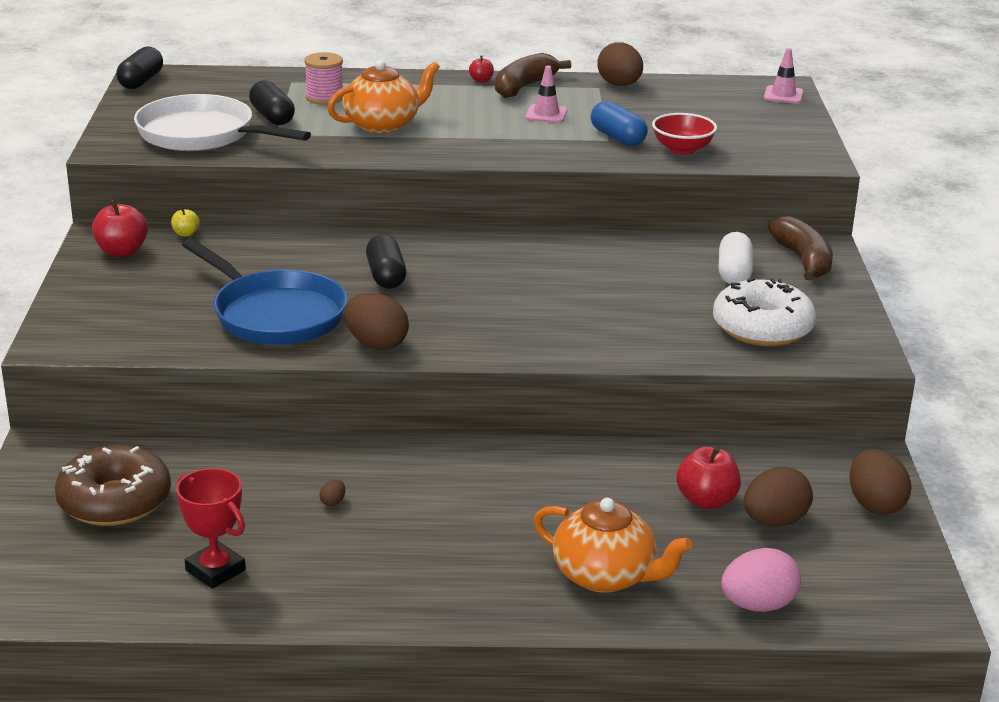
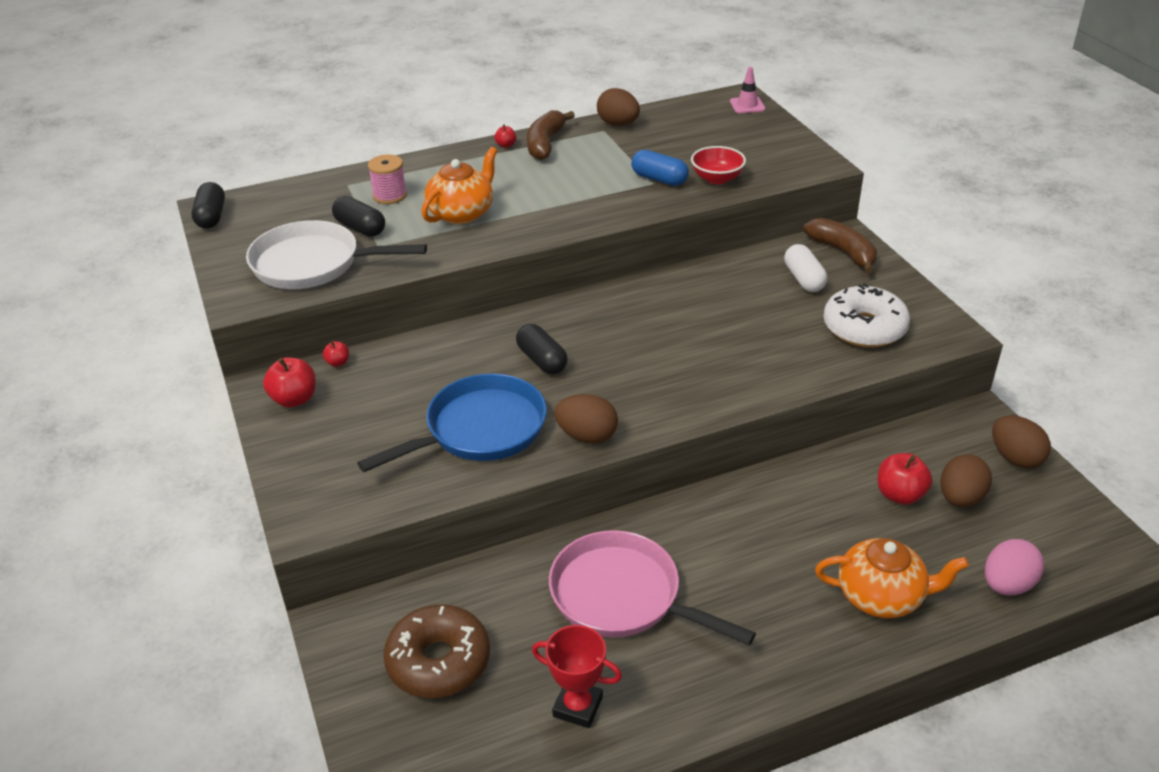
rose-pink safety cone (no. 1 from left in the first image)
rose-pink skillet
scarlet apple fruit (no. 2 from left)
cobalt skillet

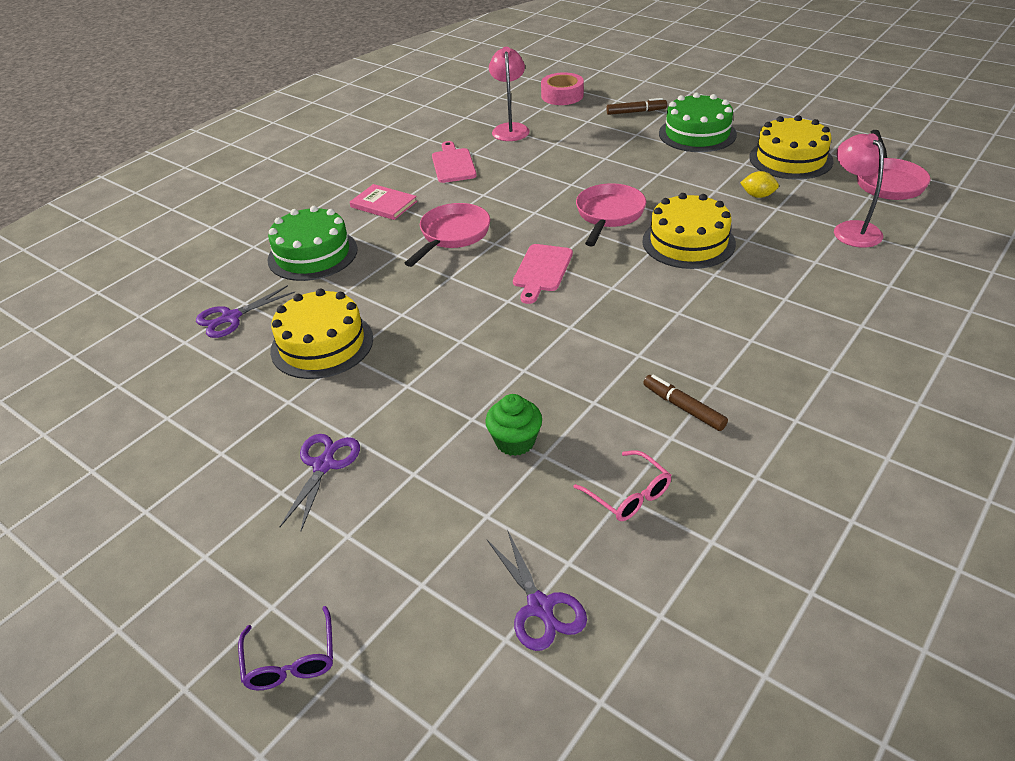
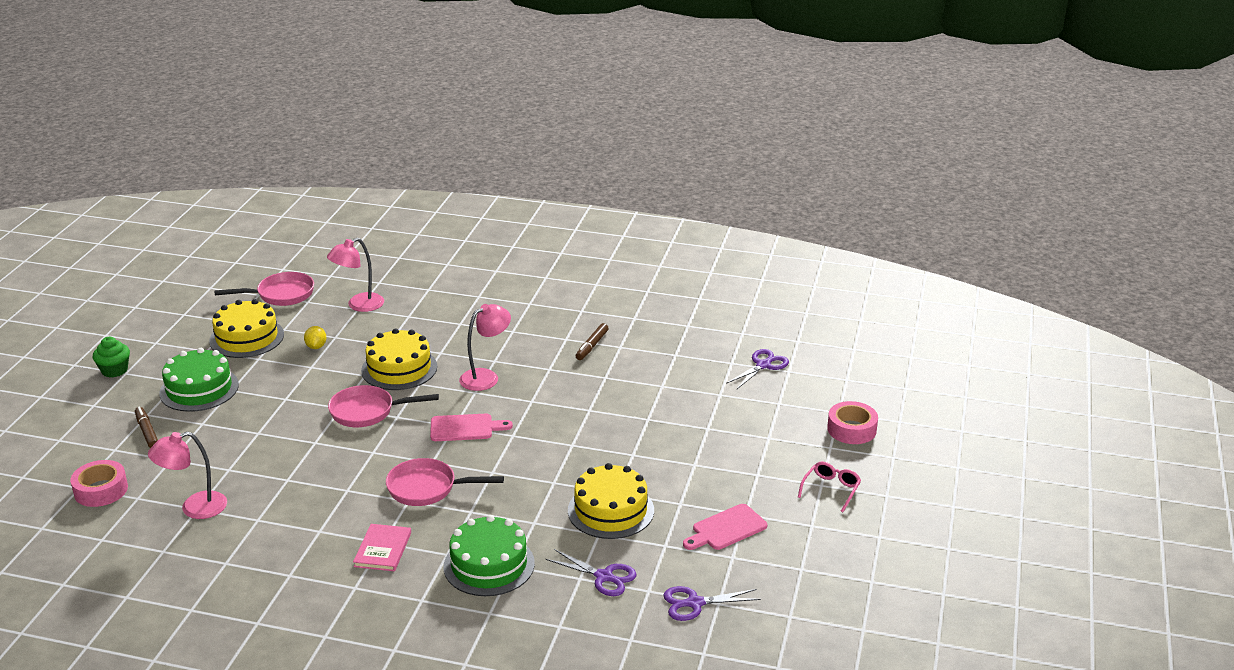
rose-pink desk lamp (no. 3 from left)
royal purple pair of scissors (no. 2 from left)
rose-pink chopping board (no. 2 from left)
green cupcake
rose-pink glasses
rose-pink tape (no. 2 from left)

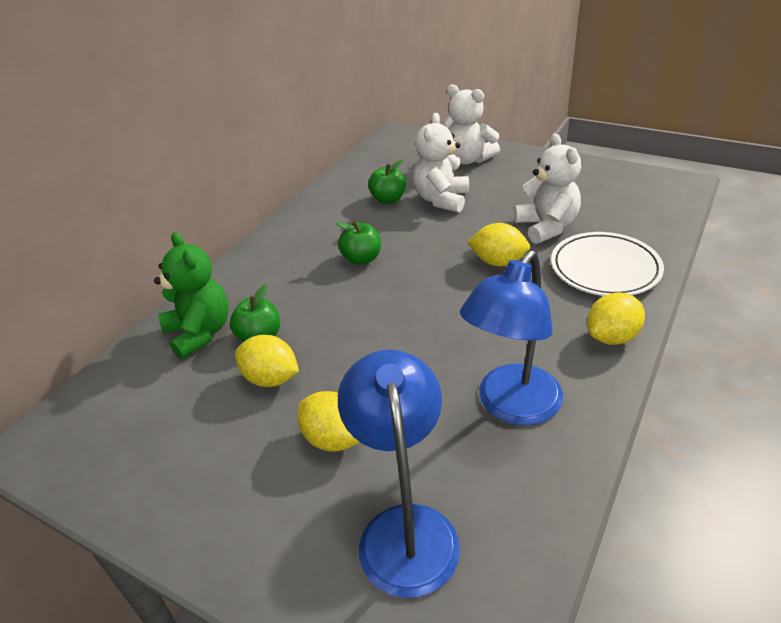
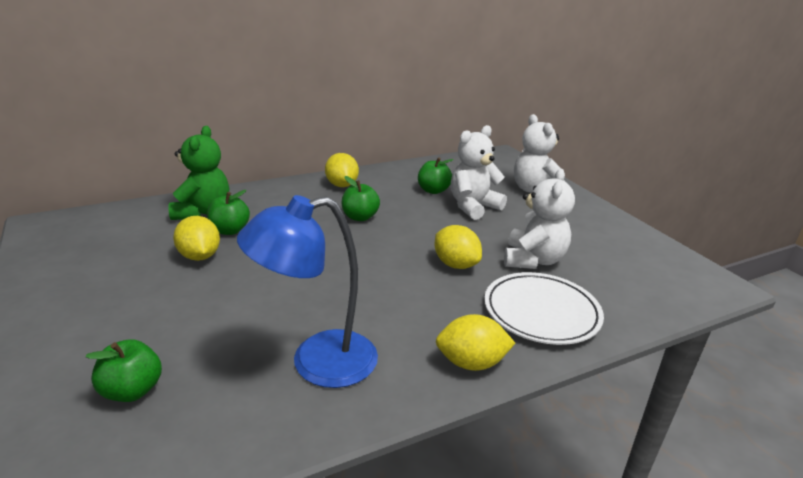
yellow lemon (no. 2 from left)
green apple fruit (no. 1 from left)

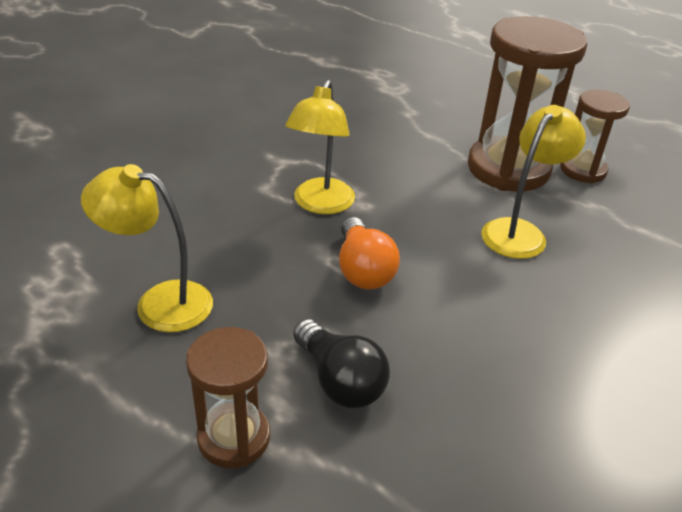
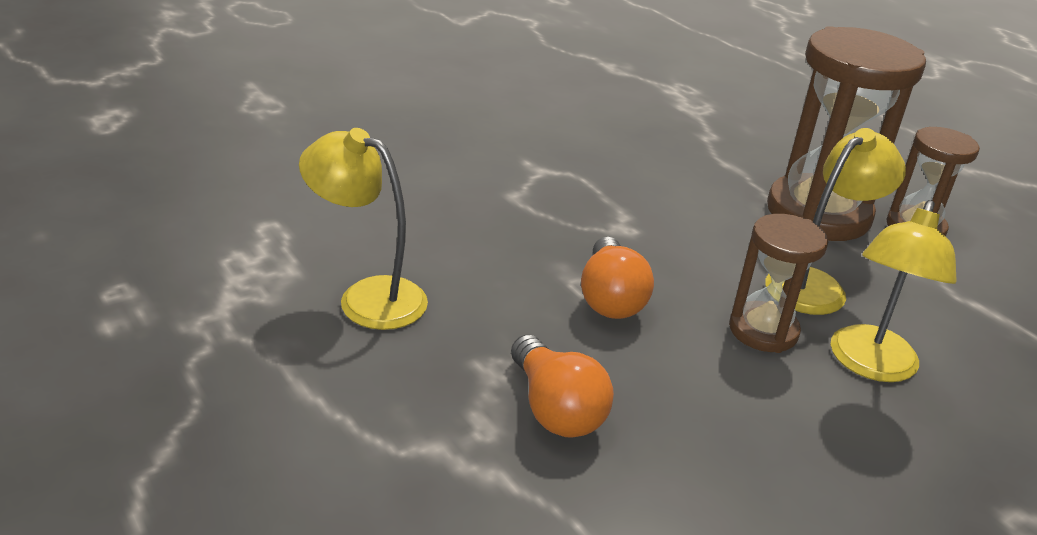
russet hourglass (no. 1 from left)
yellow desk lamp (no. 3 from left)
bright orange light bulb (no. 1 from left)

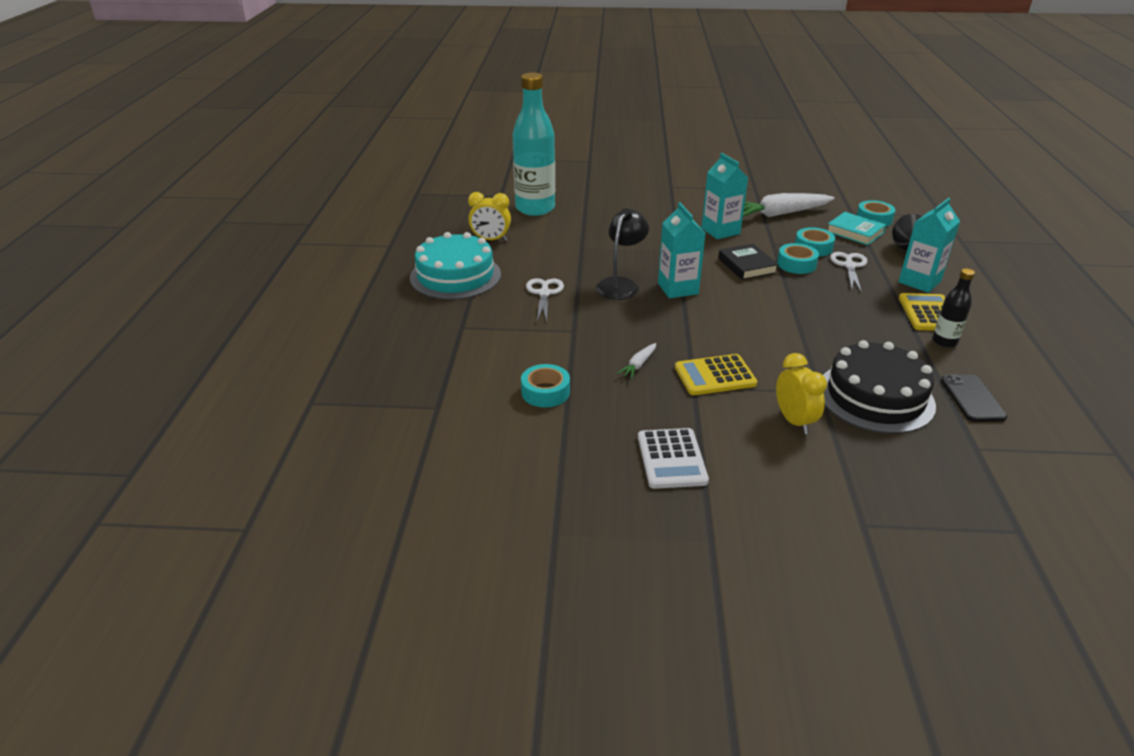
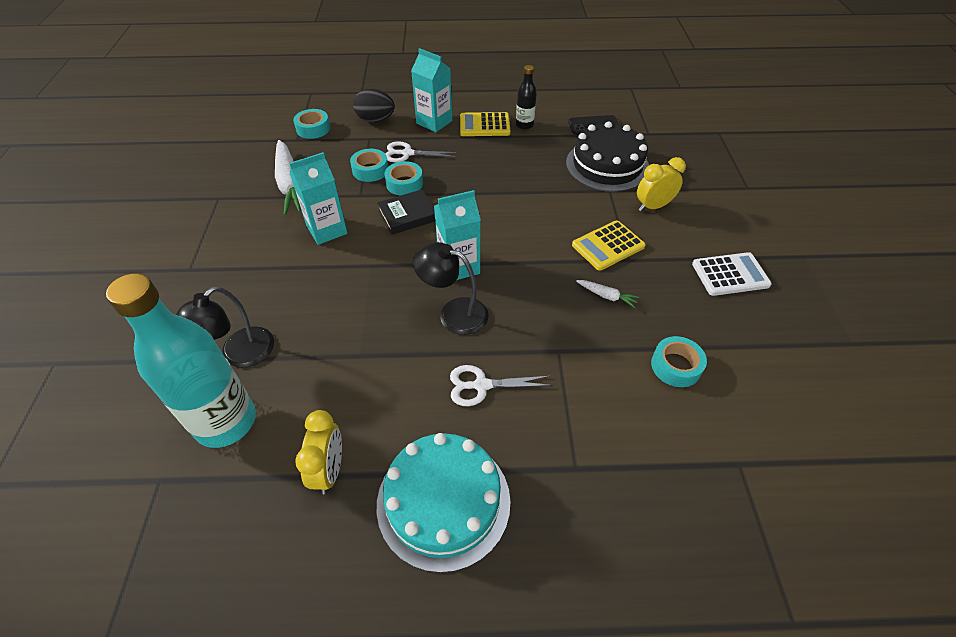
aqua hardcover
black desk lamp (no. 1 from left)
yellow calculator (no. 2 from left)

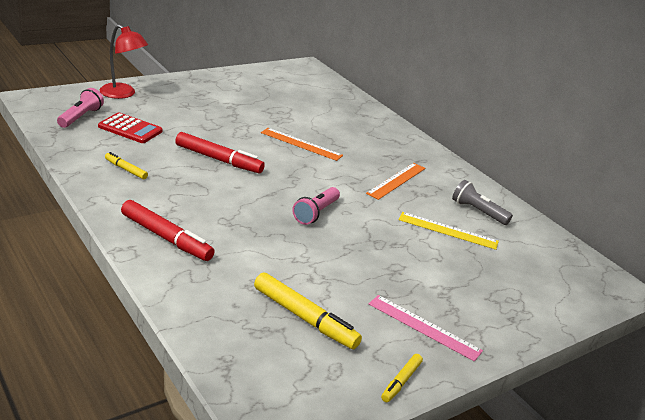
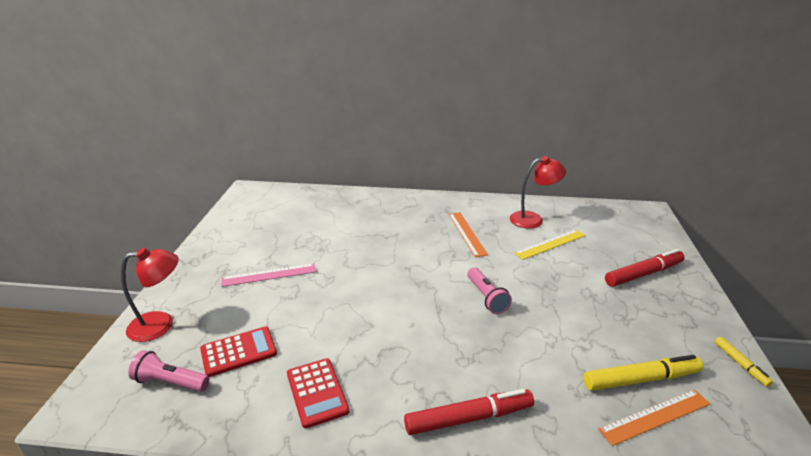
scarlet marker (no. 2 from left)
bright orange straightedge (no. 2 from left)
rose-pink straightedge
scarlet calculator (no. 2 from left)
scarlet desk lamp (no. 2 from left)
rose-pink torch (no. 1 from left)

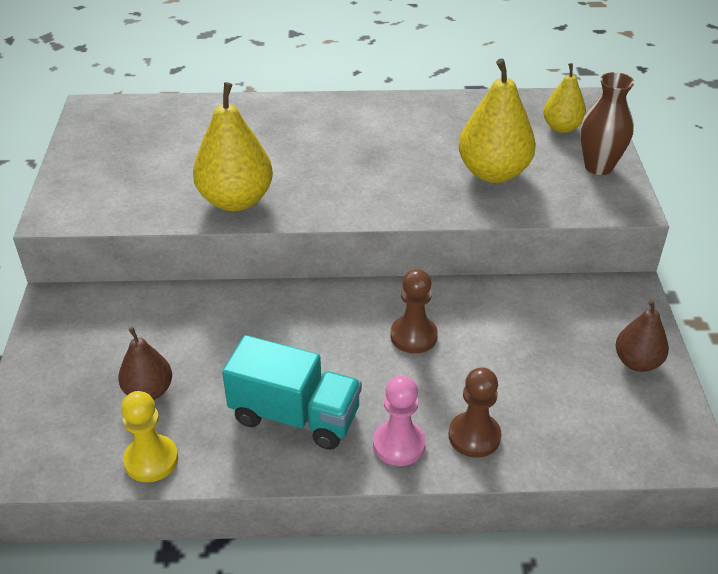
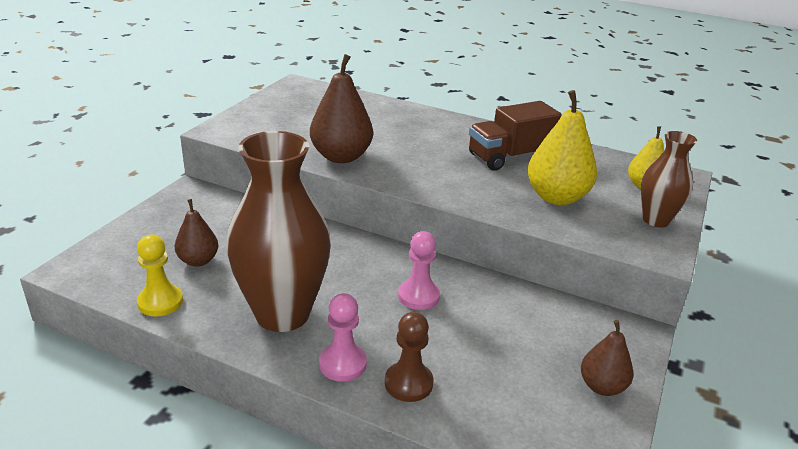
russet lorry
russet tall vase (no. 1 from left)
russet toy pear (no. 2 from left)
rose-pink game pawn (no. 2 from left)

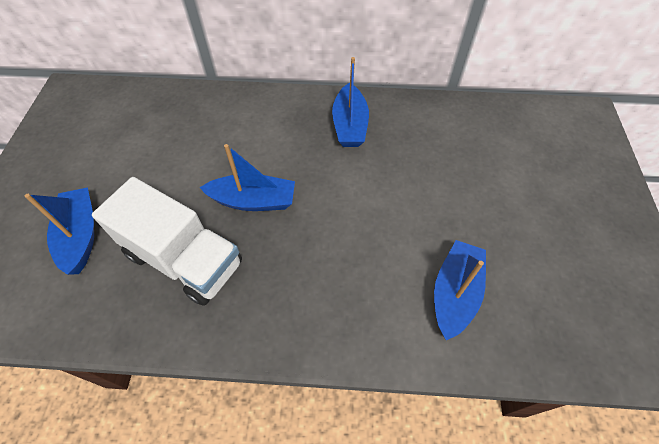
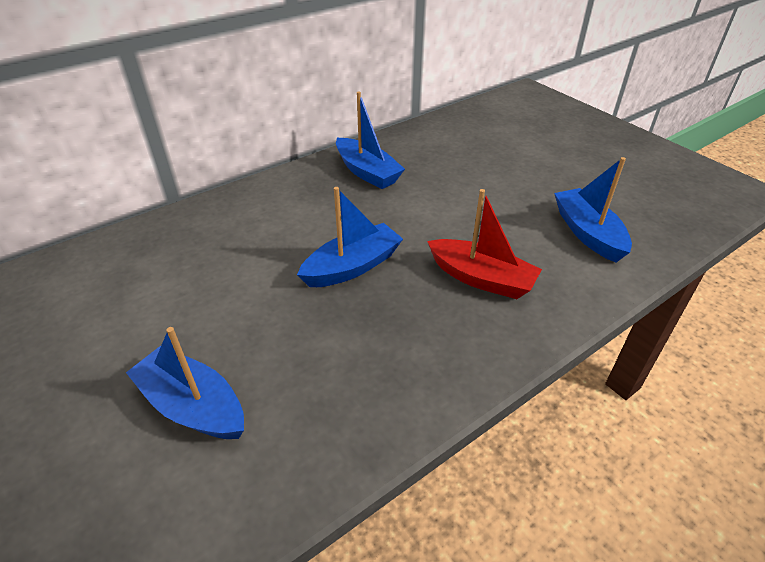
snow-white lorry
scarlet toy boat

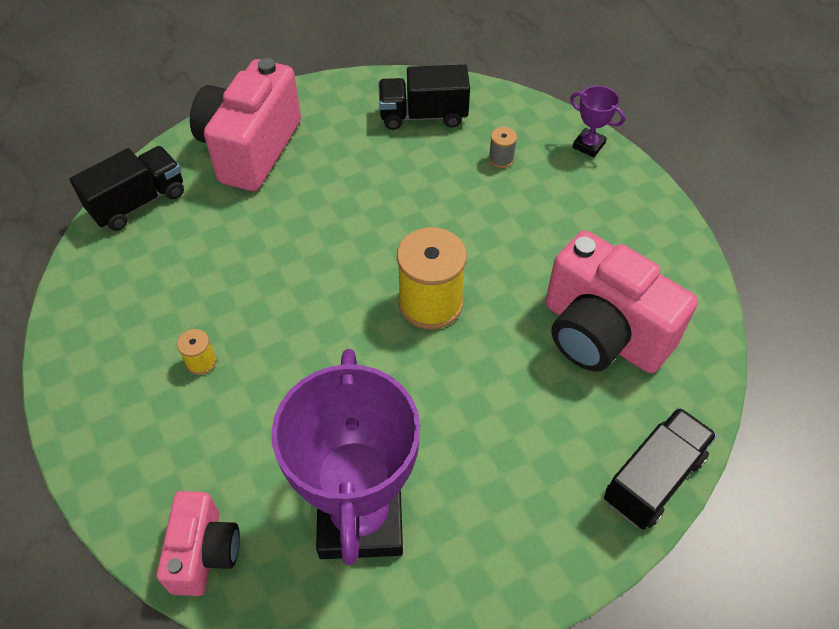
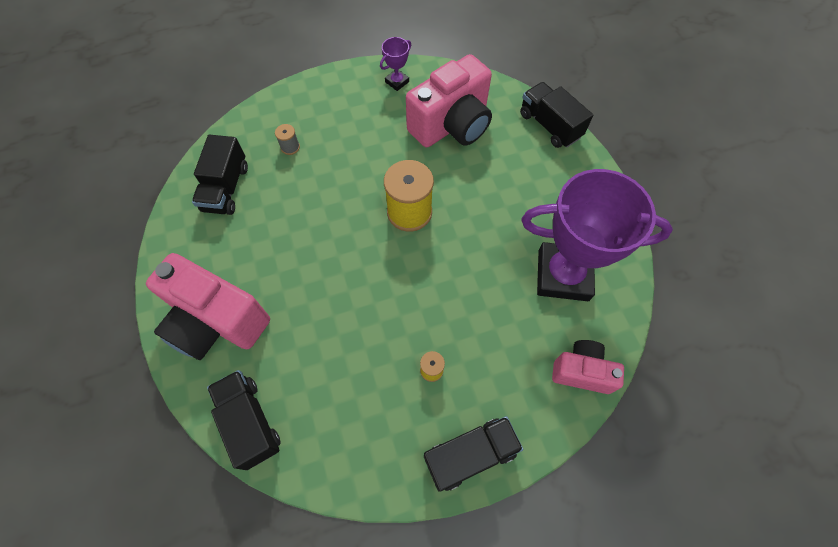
black lorry (no. 3 from left)
royal purple prize cup (no. 1 from left)

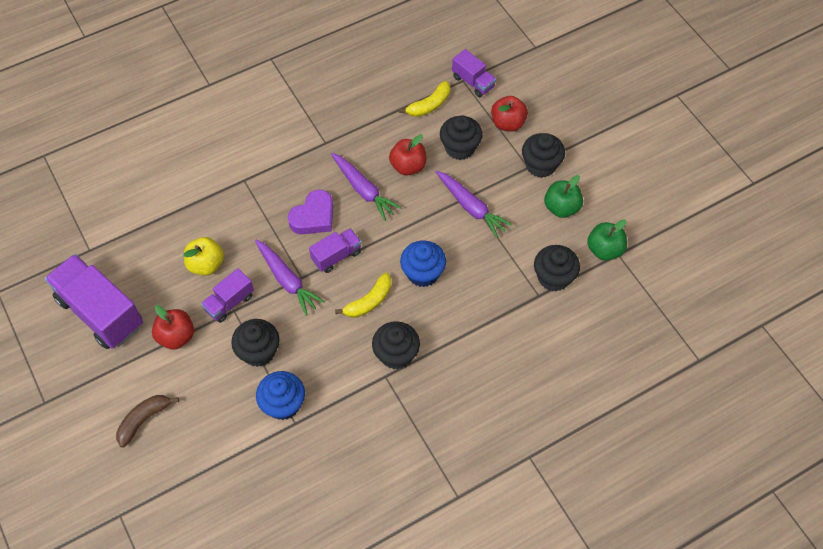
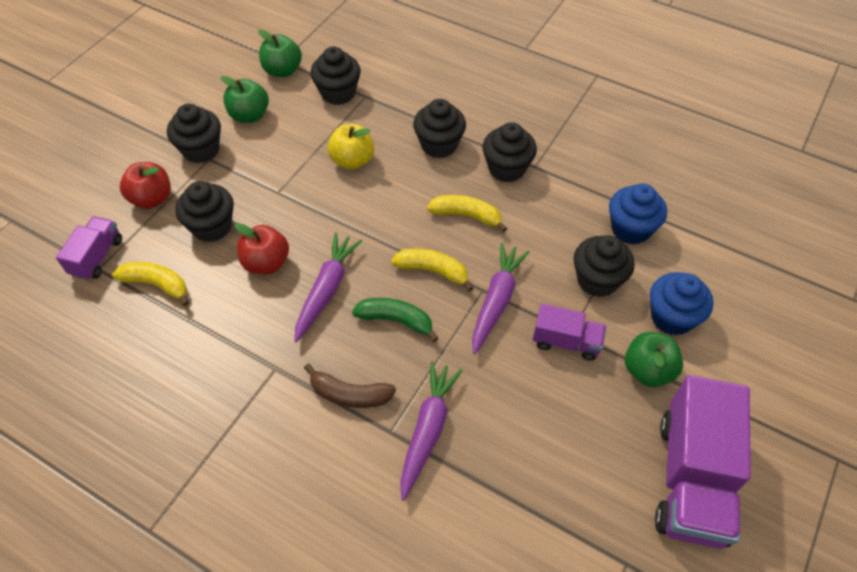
black cupcake (no. 4 from left)
russet banana fruit
yellow apple fruit
cobalt cupcake (no. 2 from left)
royal purple root vegetable (no. 2 from left)
green banana fruit
yellow banana fruit (no. 2 from left)
green apple fruit (no. 3 from left)

